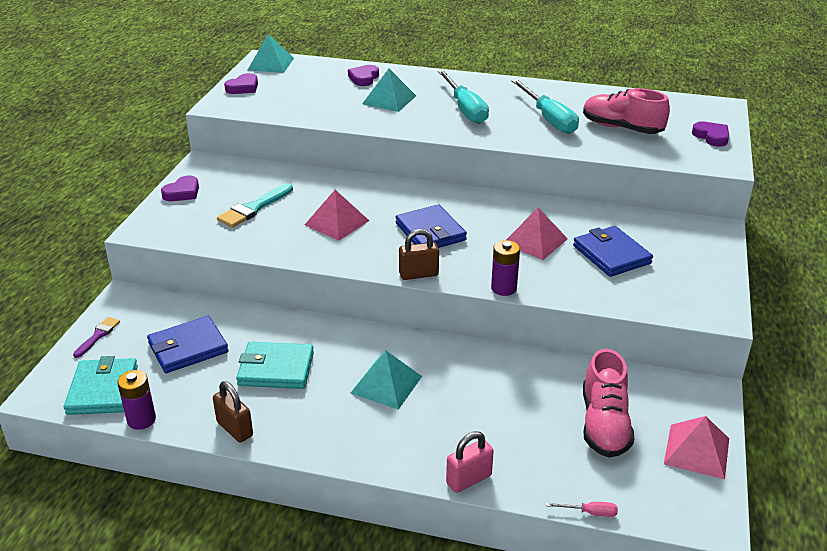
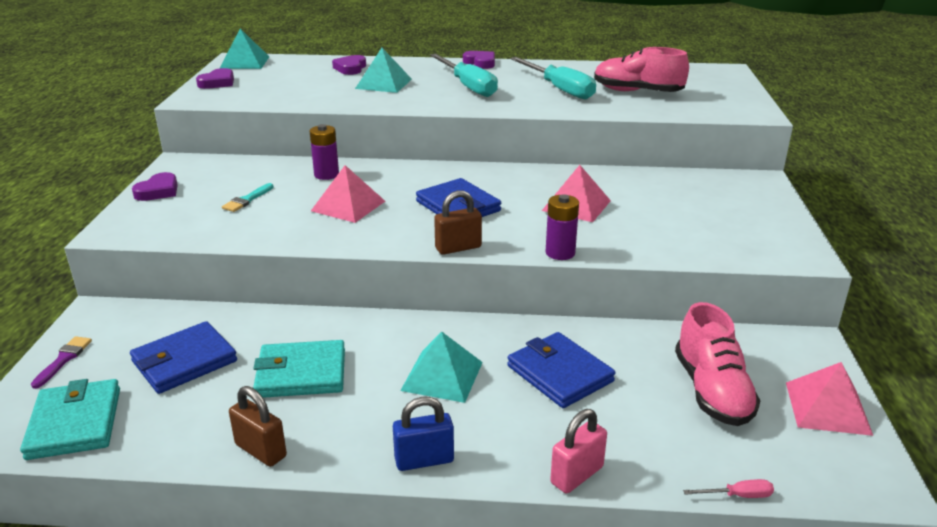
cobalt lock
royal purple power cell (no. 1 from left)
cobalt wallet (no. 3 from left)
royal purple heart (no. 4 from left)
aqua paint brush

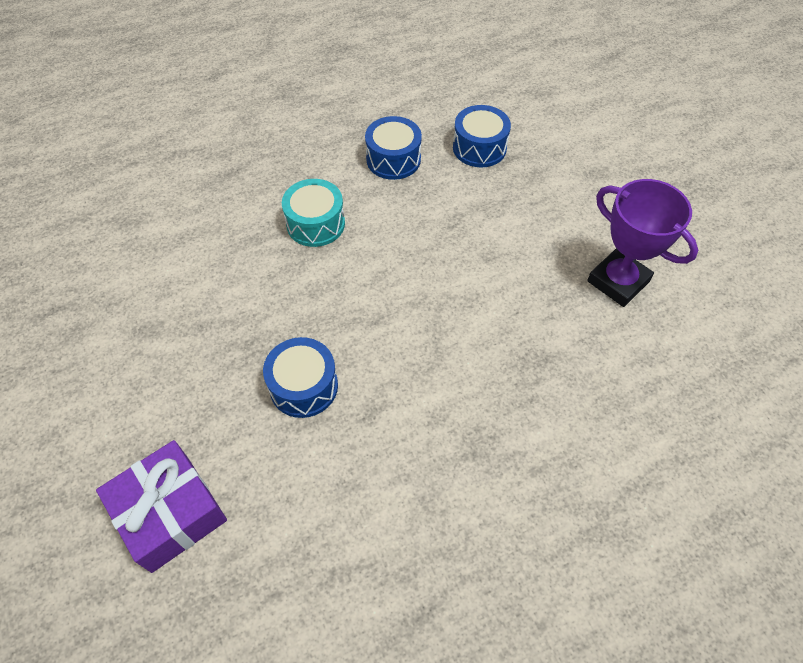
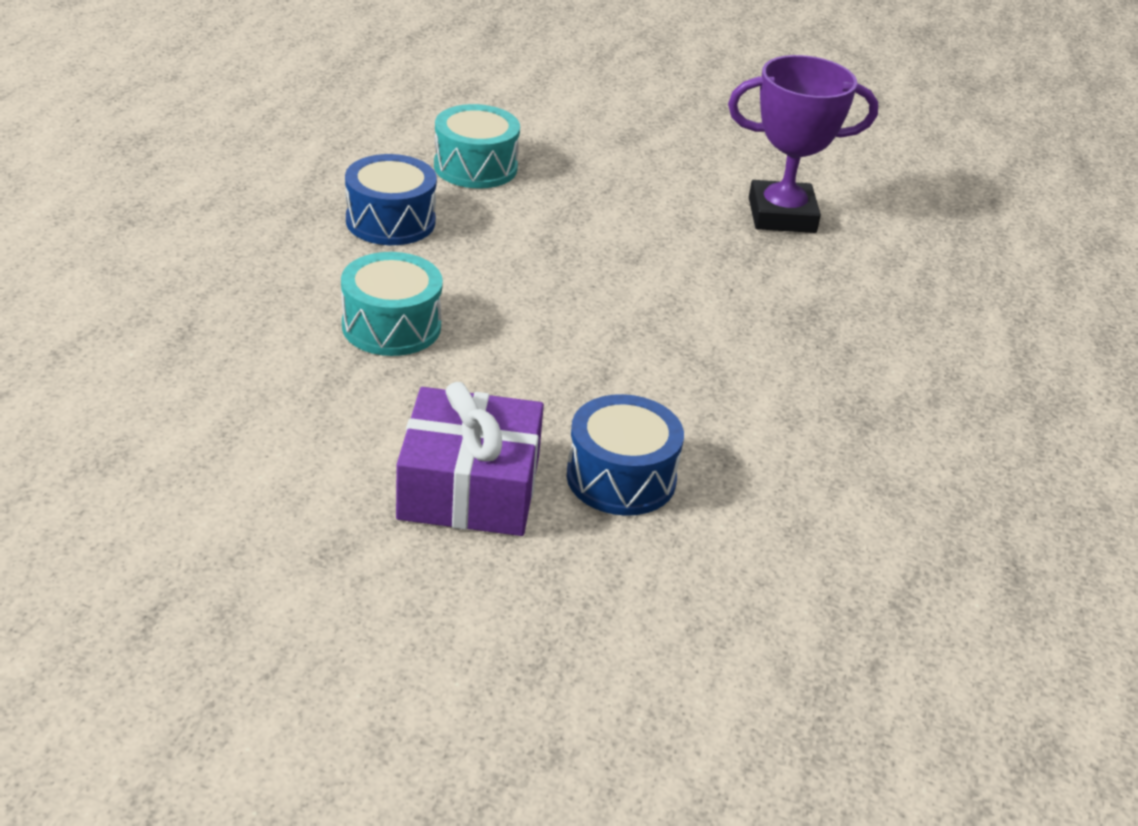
royal purple gift
aqua snare drum (no. 2 from left)

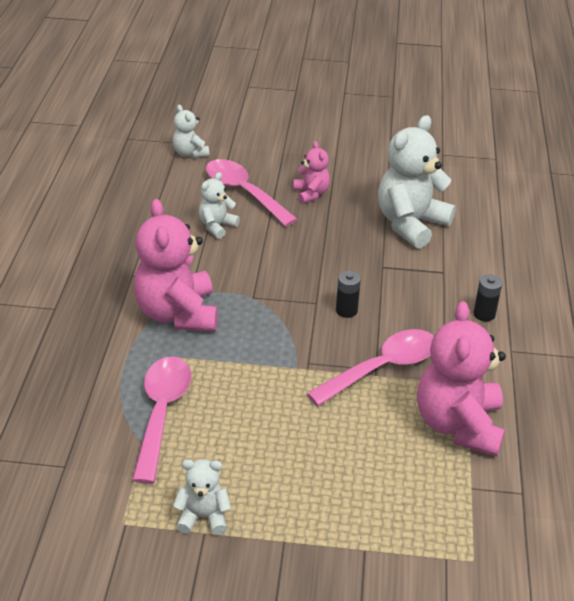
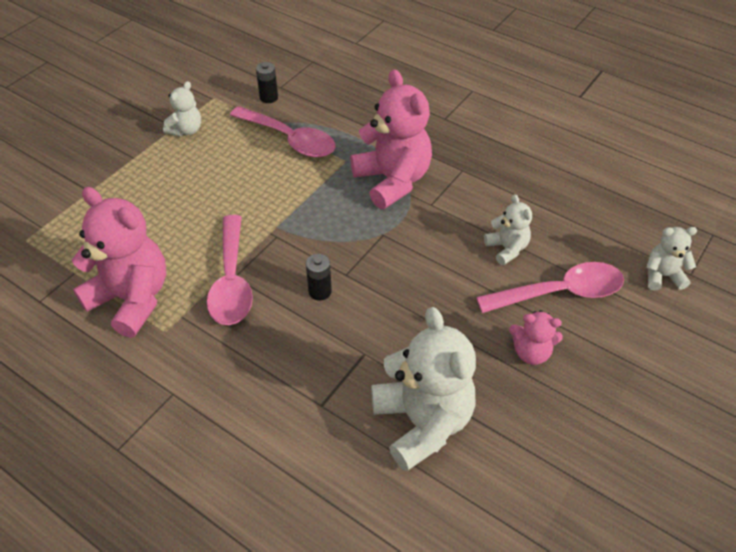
black power cell (no. 1 from left)
rose-pink teddy (no. 2 from left)

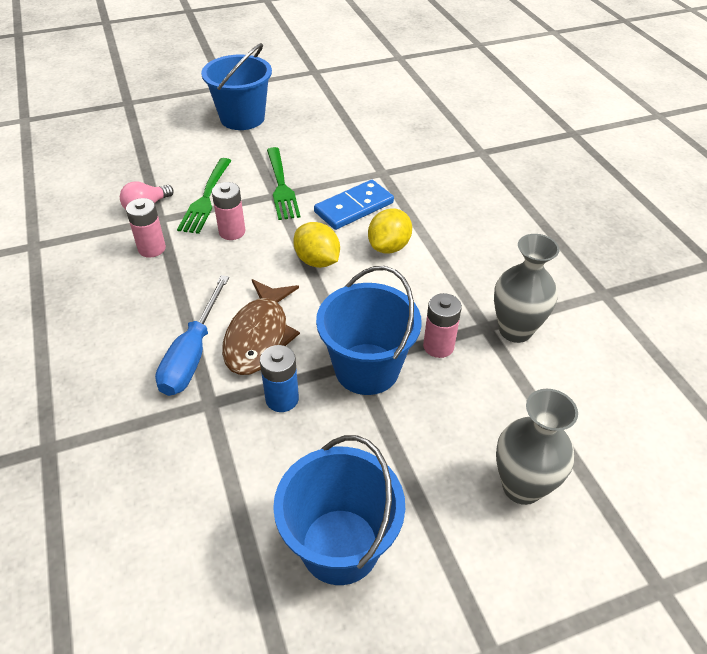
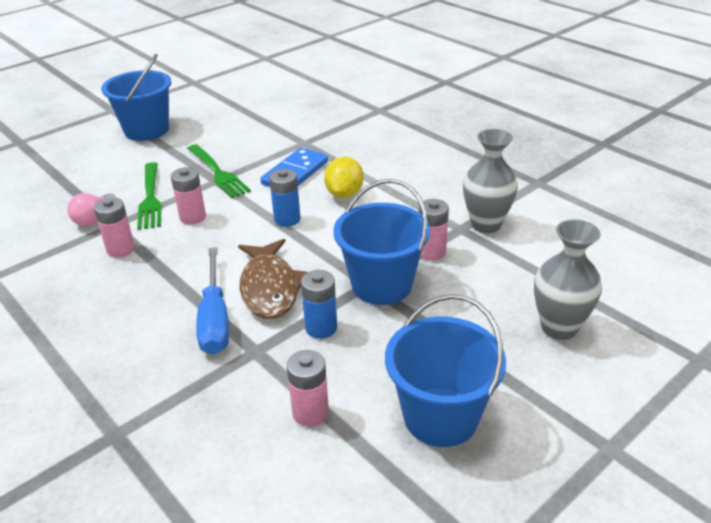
rose-pink power cell (no. 3 from left)
cobalt power cell (no. 1 from left)

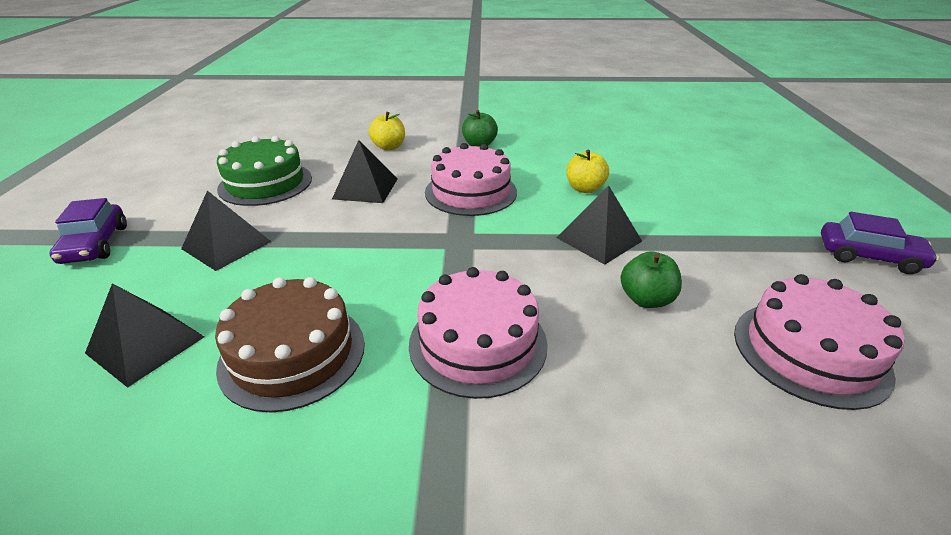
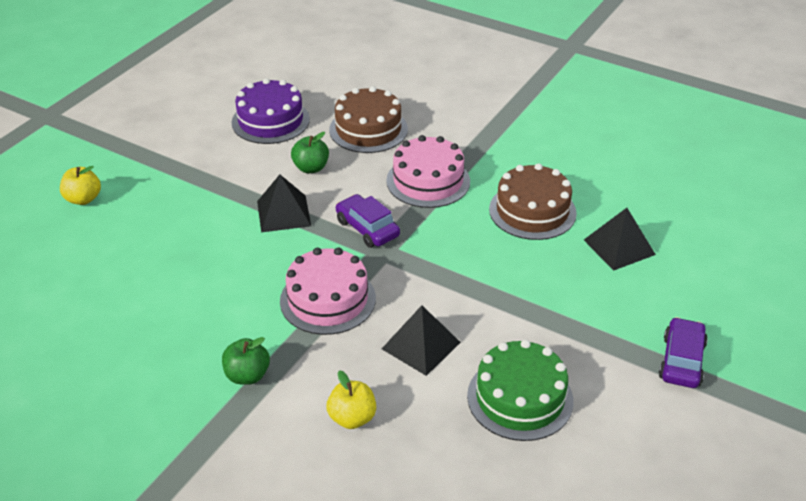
black solid pyramid (no. 2 from left in the first image)
russet cake (no. 1 from left)
yellow apple fruit (no. 1 from left)
royal purple car (no. 1 from left)
royal purple cake

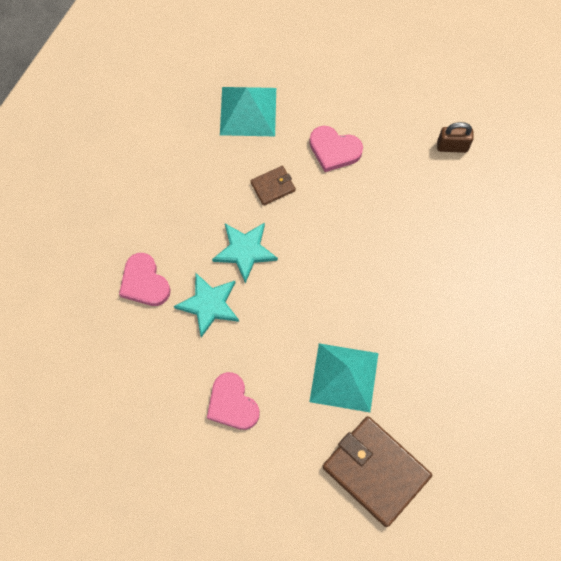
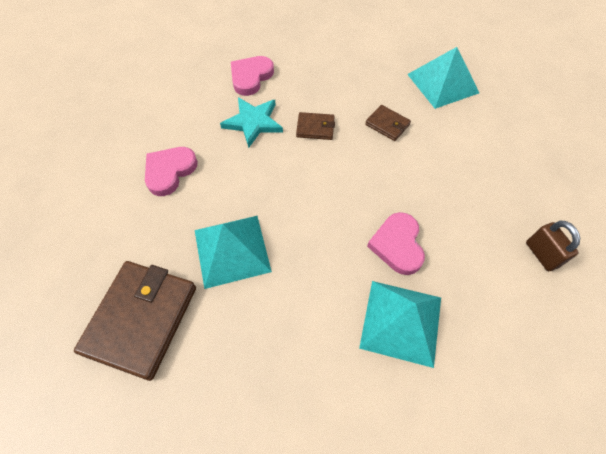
aqua solid pyramid (no. 2 from left)
rose-pink heart (no. 3 from left)
russet wallet (no. 2 from left)

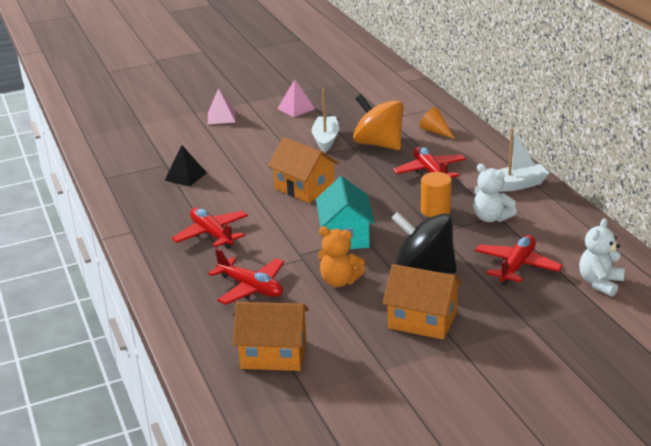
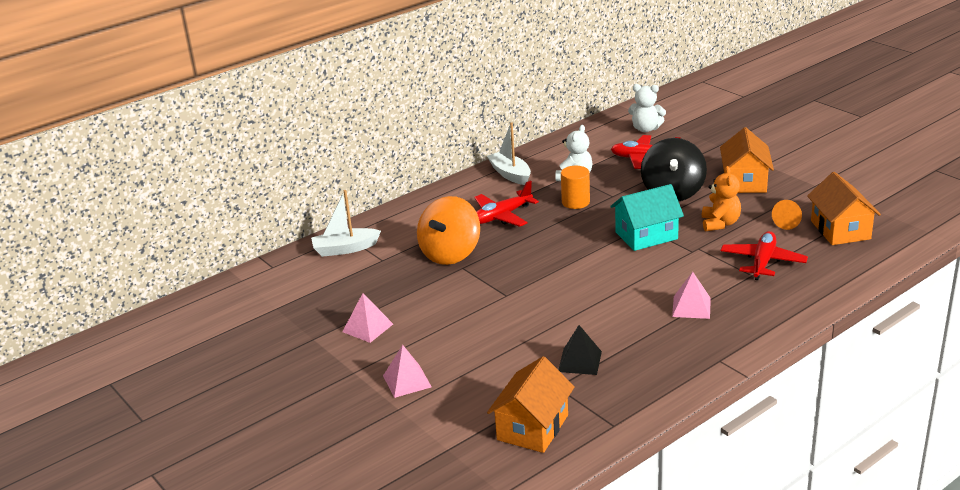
bright orange cottage (no. 1 from left)
snow-white toy boat (no. 1 from left)
bright orange solid cone
rose-pink solid pyramid (no. 3 from left)

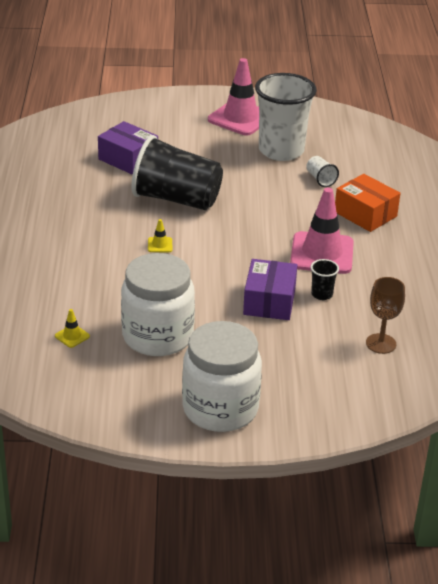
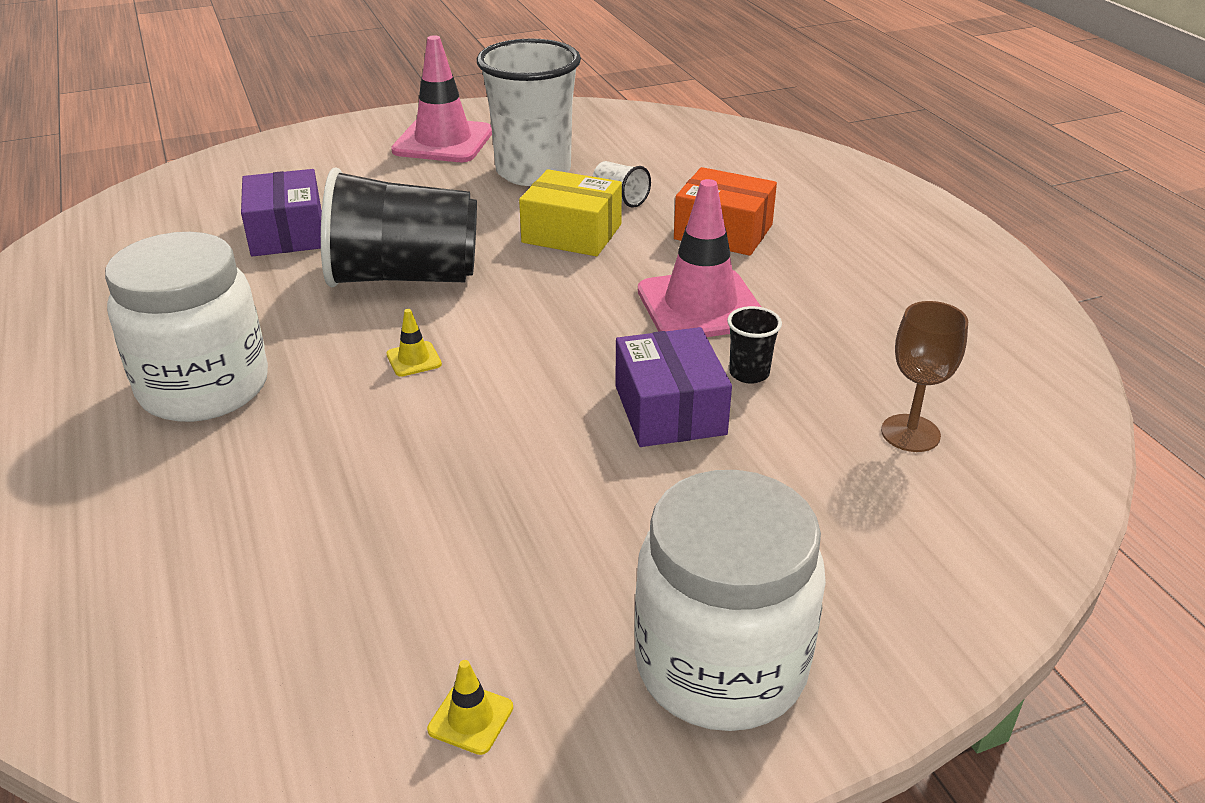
yellow box
yellow safety cone (no. 2 from left)
snow-white preserve jar (no. 1 from left)
royal purple box (no. 1 from left)

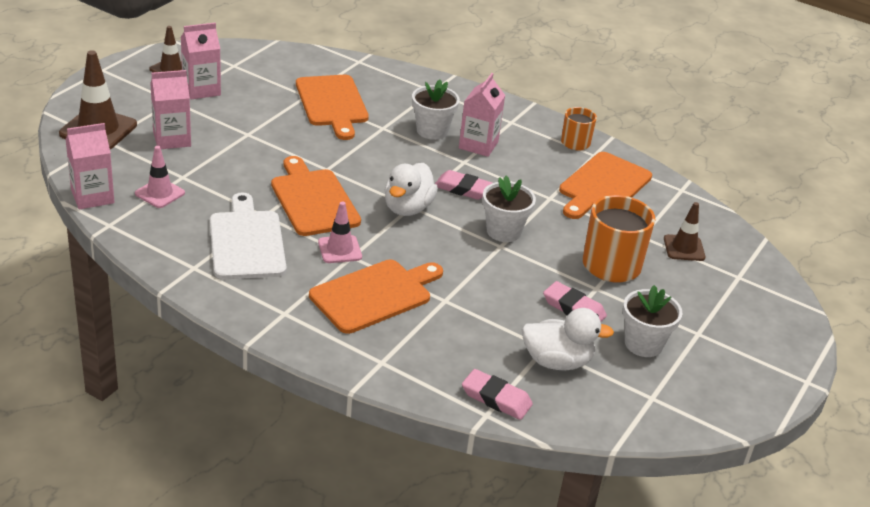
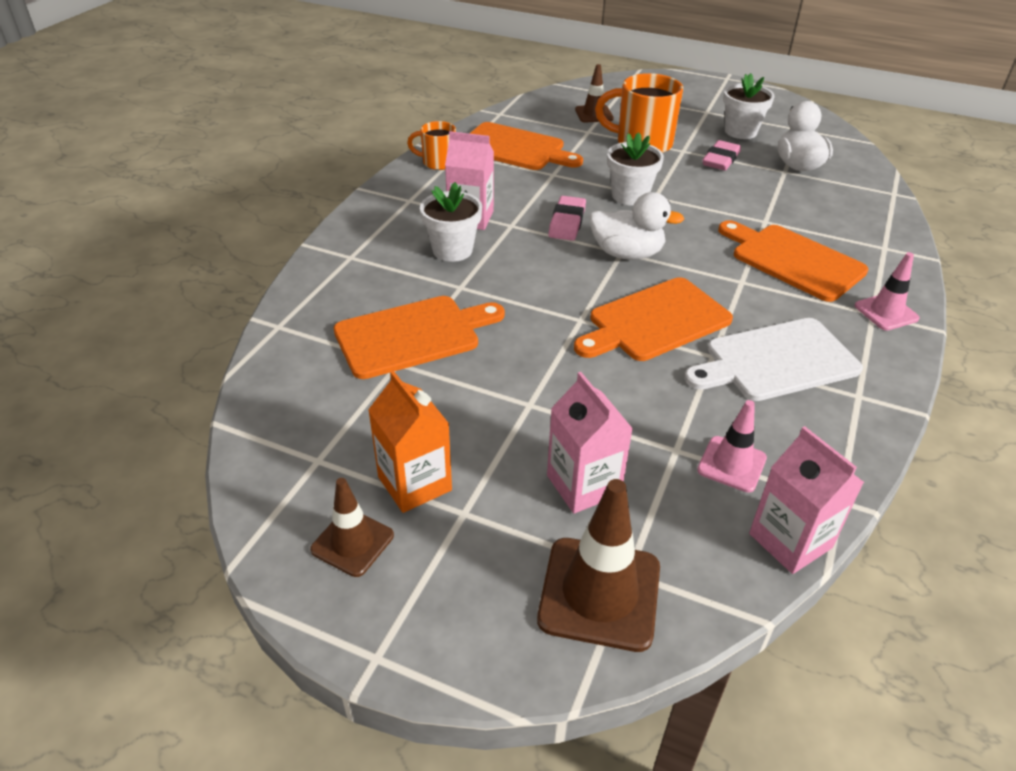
rose-pink eraser (no. 2 from left in the first image)
rose-pink safety cone (no. 2 from left)
bright orange juice carton

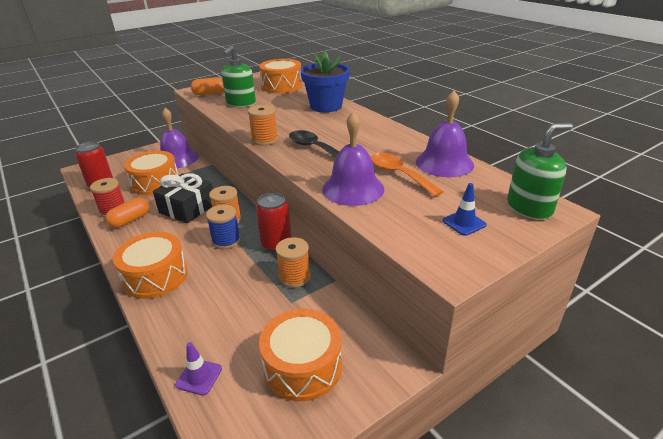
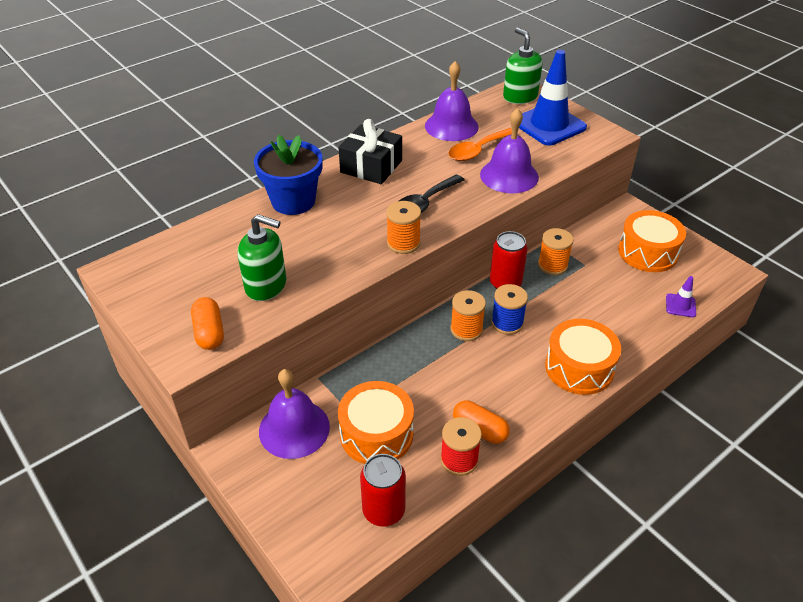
bright orange snare drum (no. 3 from left in the first image)
black gift
cobalt safety cone

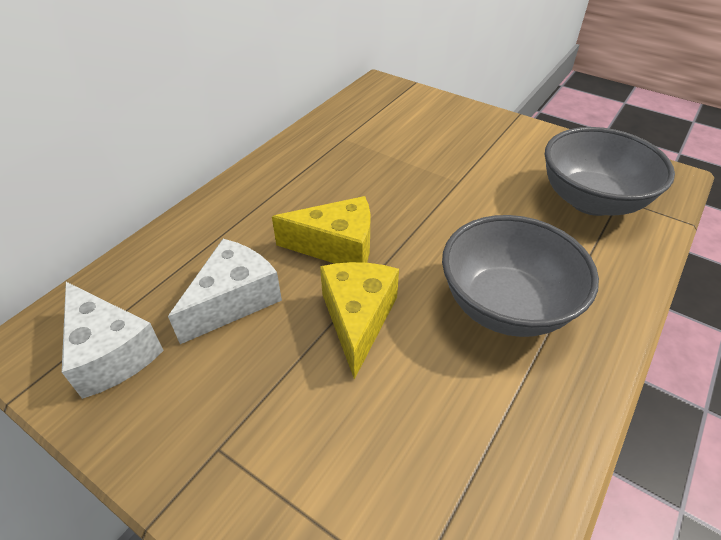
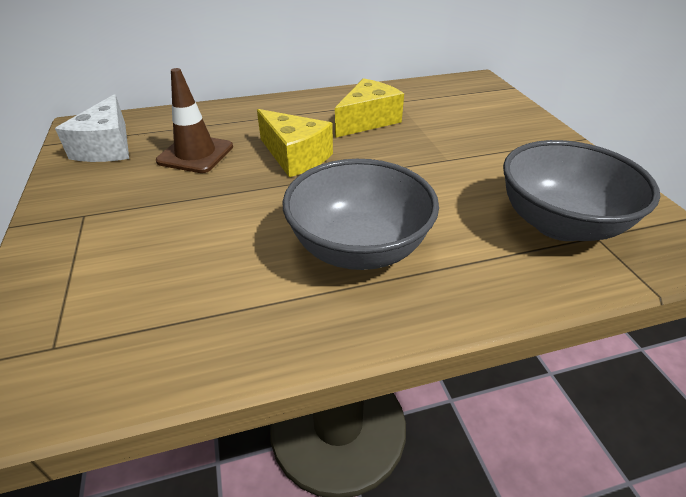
yellow cheese wedge (no. 2 from left)
russet safety cone

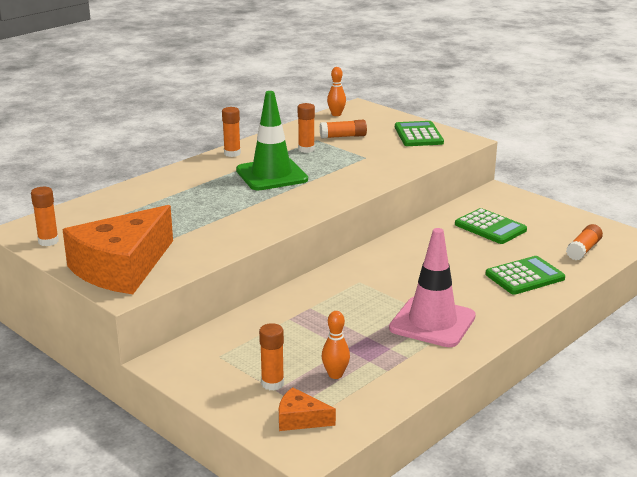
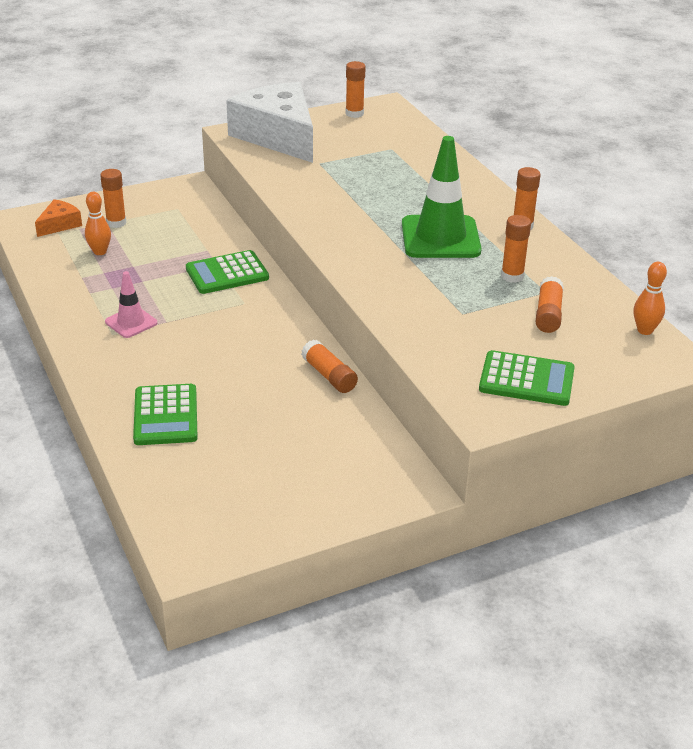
green calculator (no. 2 from left)
bright orange stick of glue (no. 2 from left)
snow-white cheese wedge
rose-pink safety cone

